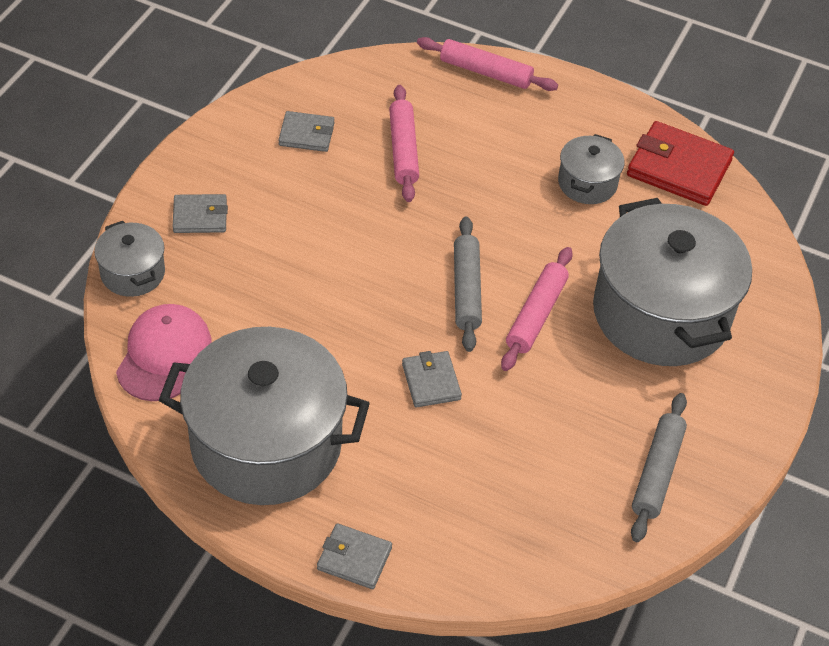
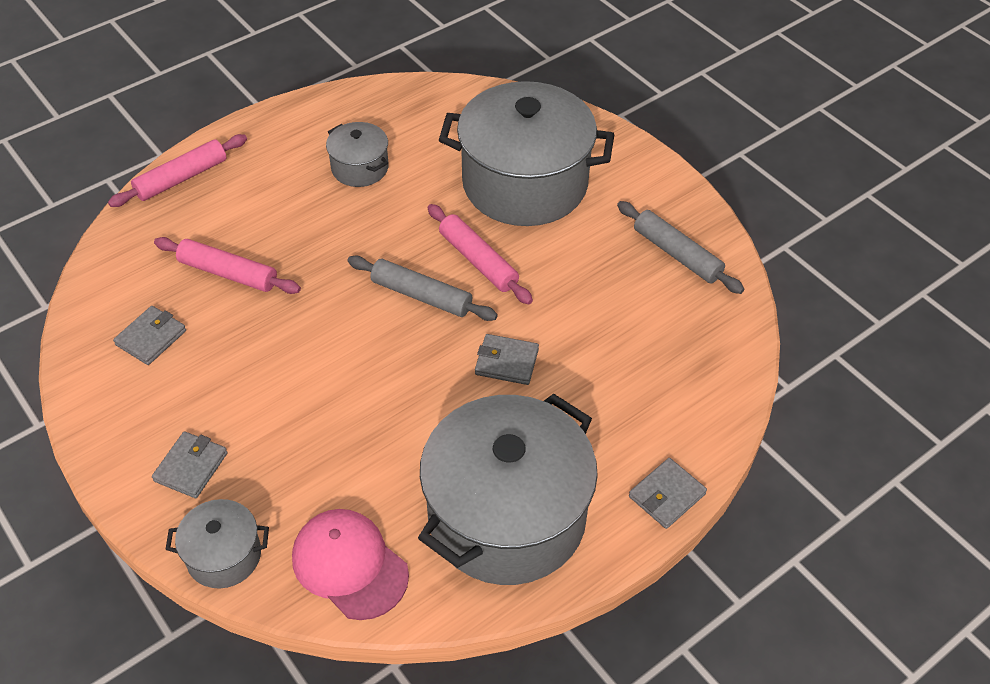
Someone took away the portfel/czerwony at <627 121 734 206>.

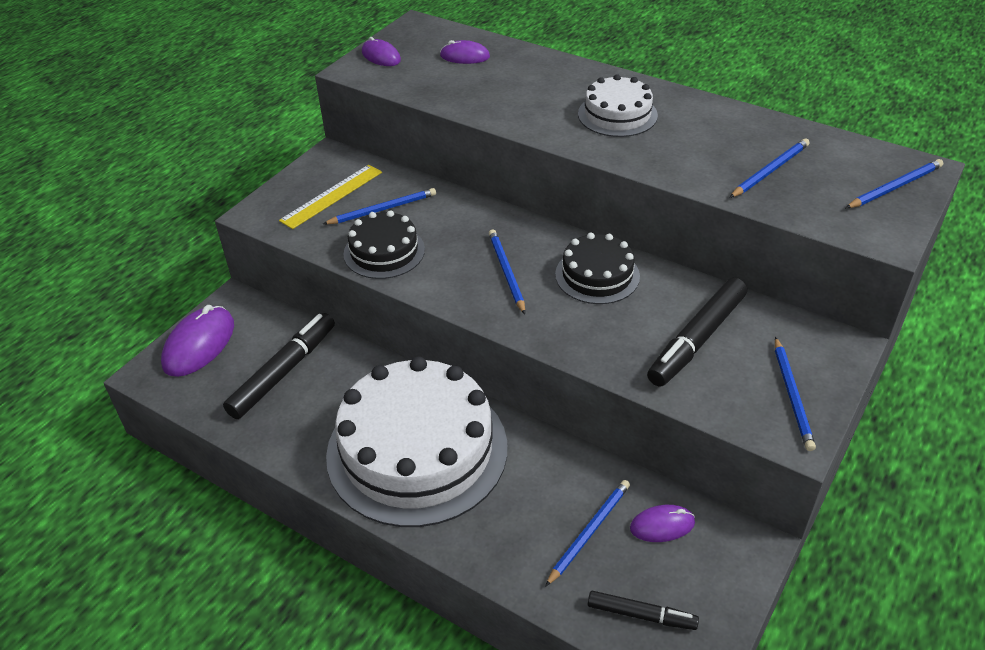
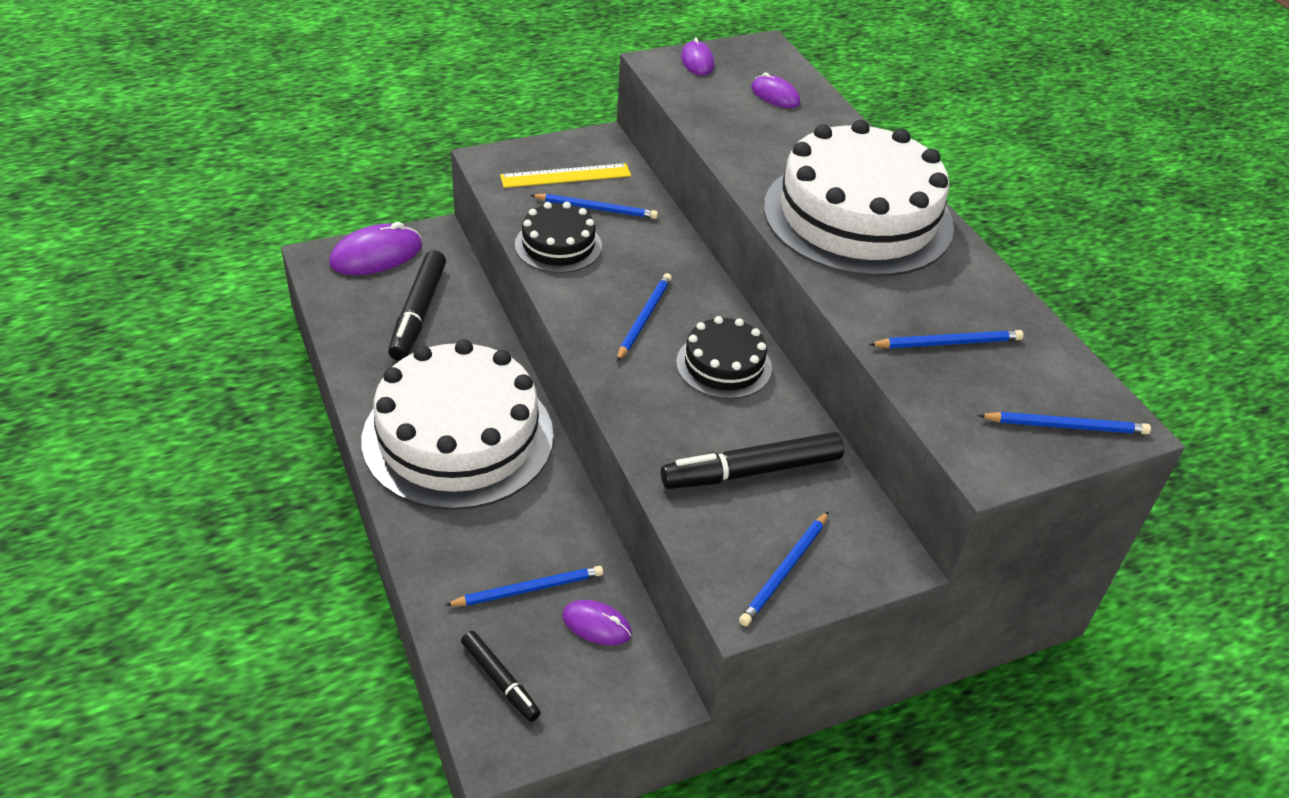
Someone rotated the flamaster/czarny at <223 313 335 419> by 120 degrees clockwise. Someone scaled the tort/biały at <578 74 658 137> by 2.04.

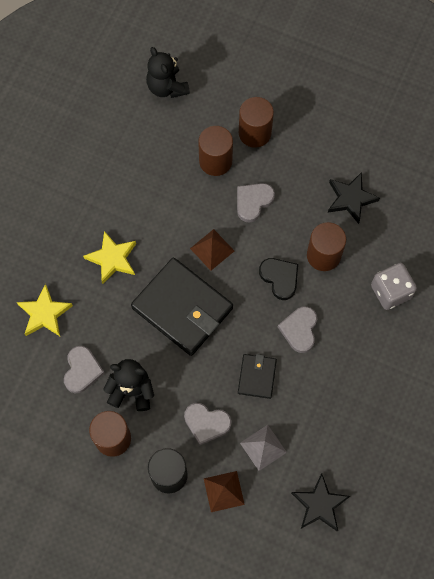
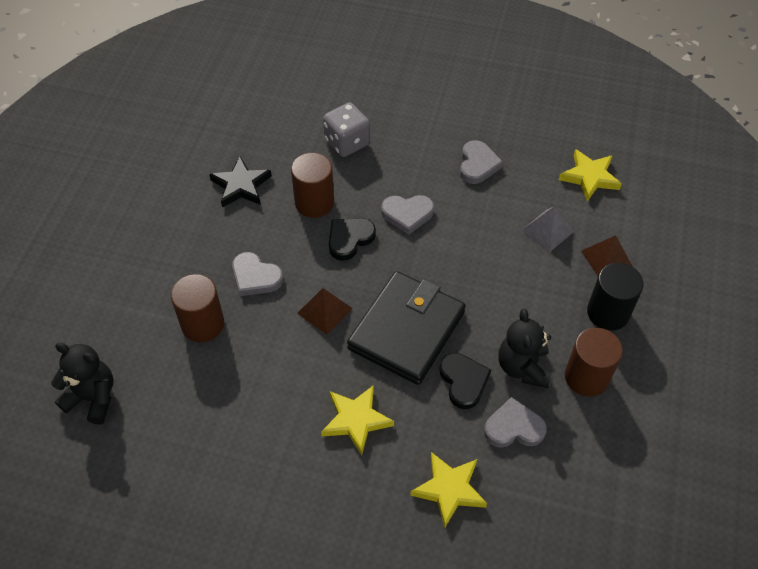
Someone took away the portfel/czarny at <238 354 277 399>. Someone took away the walec/brązowy at <239 97 274 148>. Someone put down the serce/czarny at <439 353 491 409>. Someone carried the serce/szary from <184 403 232 445> to <460 140 503 184>. Someone repainted the gwiazda/czarny at <291 473 350 531>, which became the gwiazda/żółty at <559 149 622 201>. Someone rotated the miś/czarny at <146 47 190 98> by 120 degrees counterclockwise.

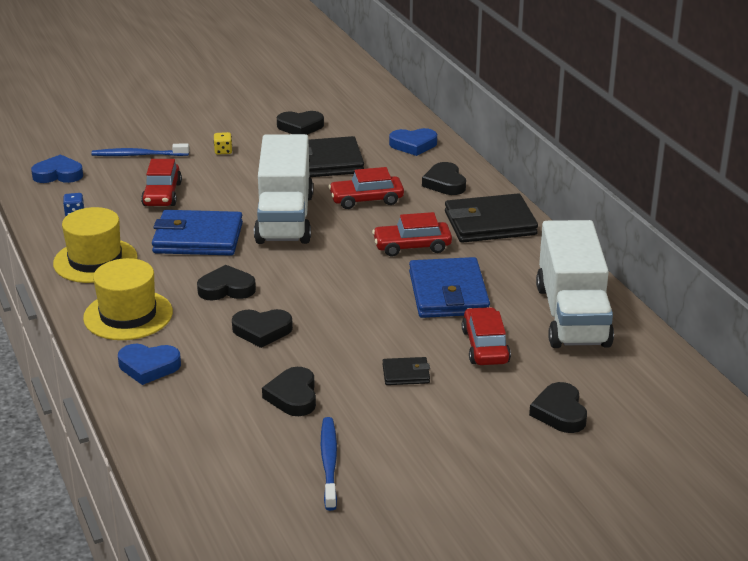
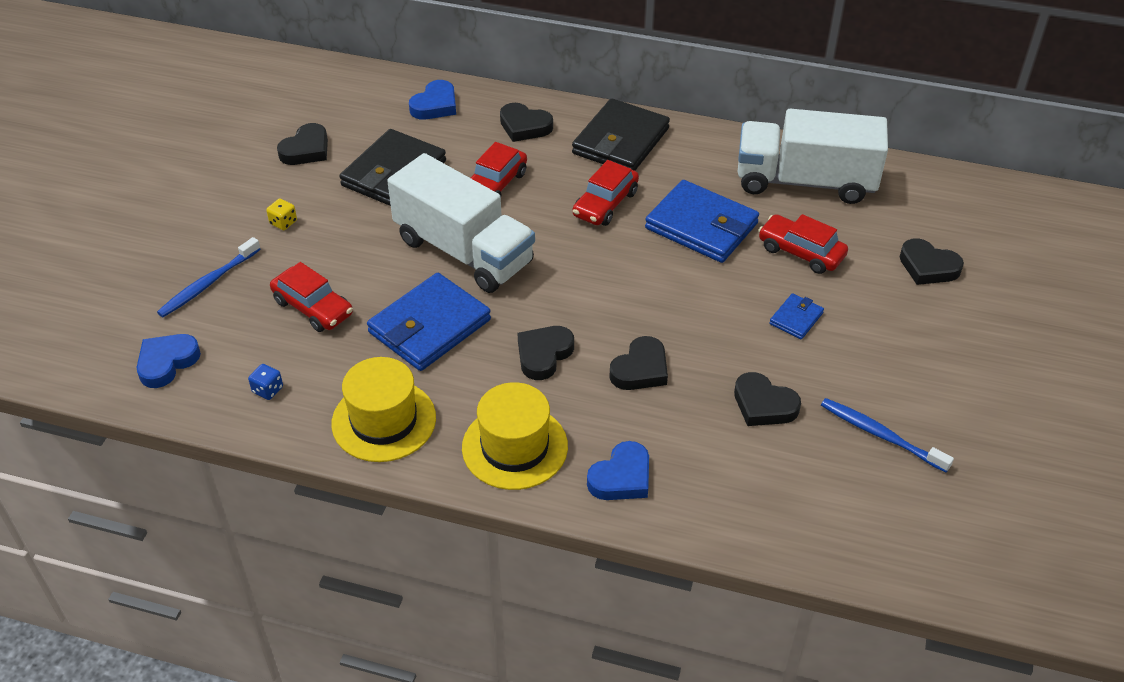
Someone repainted the portfel/czarny at <382 357 430 385>, which became the portfel/niebieski at <770 293 824 339>. Someone rotated the ciężarówka/biały at <536 220 614 348> by 150 degrees clockwise.

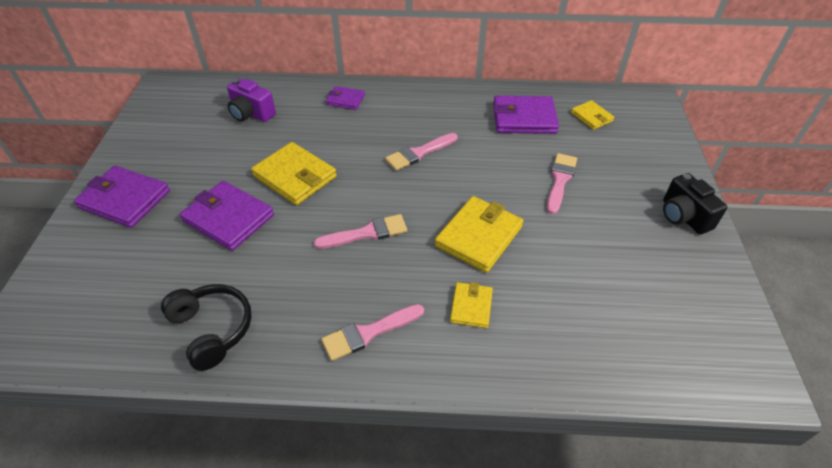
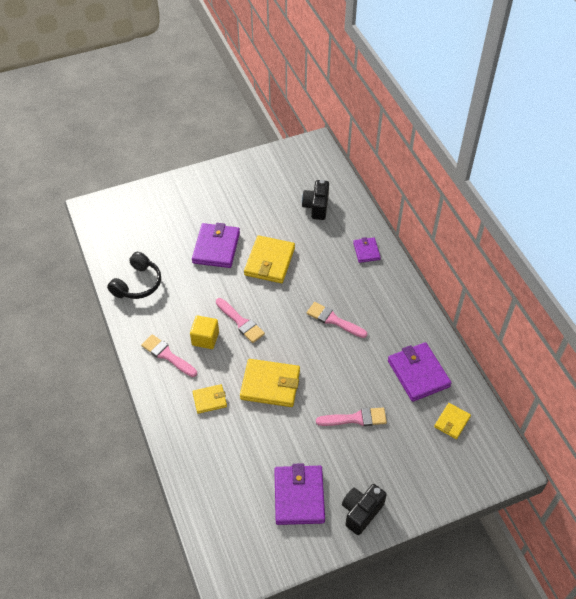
Someone put down the sześcian/żółty at <190 316 219 349>. Someone carried the portfel/fioletowy from <74 166 170 228> to <274 463 325 525>. Someone repainted the aparat fotograficzny/fioletowy at <227 78 276 122>, which became the aparat fotograficzny/czarny at <302 180 329 220>.

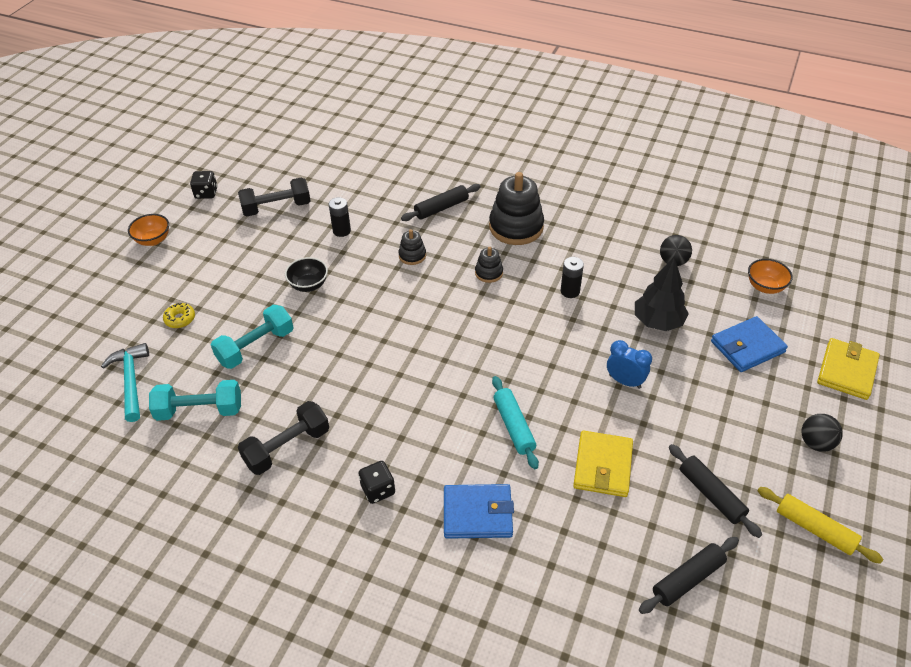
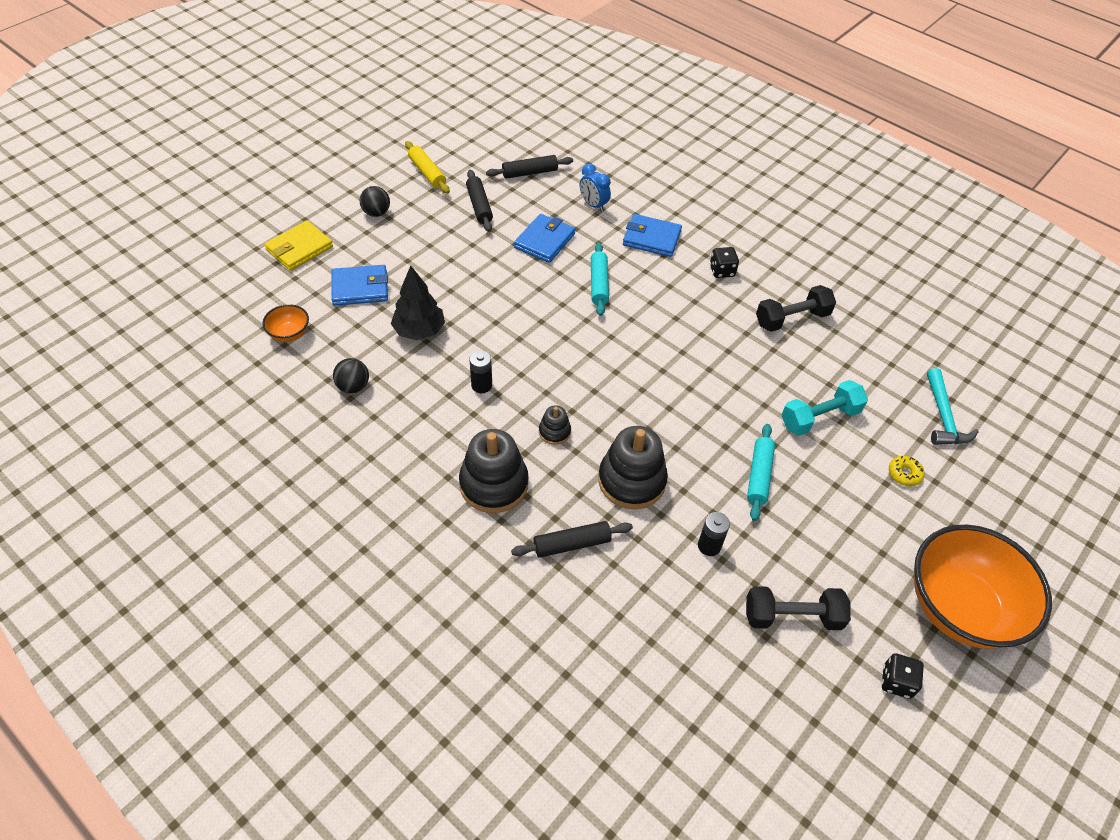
Someone took away the hantel/turkusowy at <149 380 241 421>. Someone carried the budzik/niebieski from <607 340 652 389> to <580 164 611 212>. Someone swapped the miska/czarny at <285 257 328 292> for the wałek do ciasta/turkusowy at <747 424 775 521>. Someone repainted the portfel/żółty at <573 430 633 497>, which became the portfel/niebieski at <514 214 575 263>. Someone scaled the miska/pomarańczowy at <128 214 169 246> by 2.36. Someone scaled the zabawka nakładanka/czarny at <398 229 426 265> by 2.04.

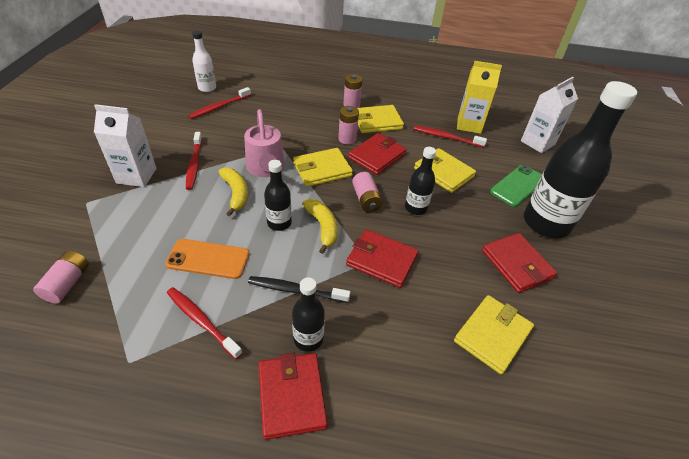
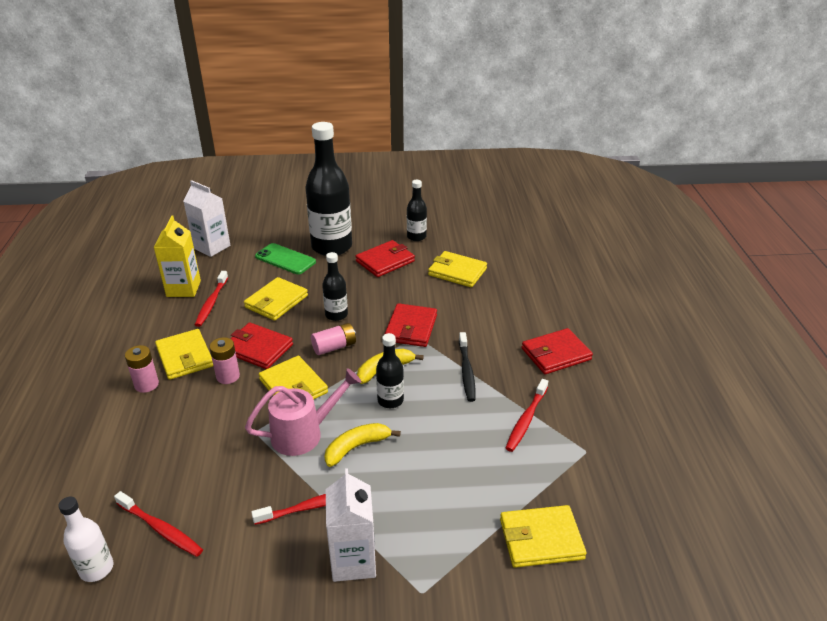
Someone took away the telefon/pomarańczowy at <165 239 250 279>. Someone carried the butelka/czarny from <292 277 325 352> to <407 180 427 241>. Someone swapped the bateria/różowy at <33 250 89 304> for the portfel/żółty at <500 505 587 568>.

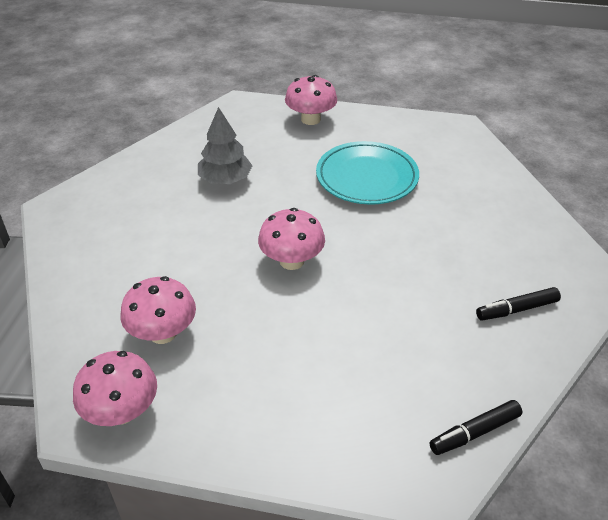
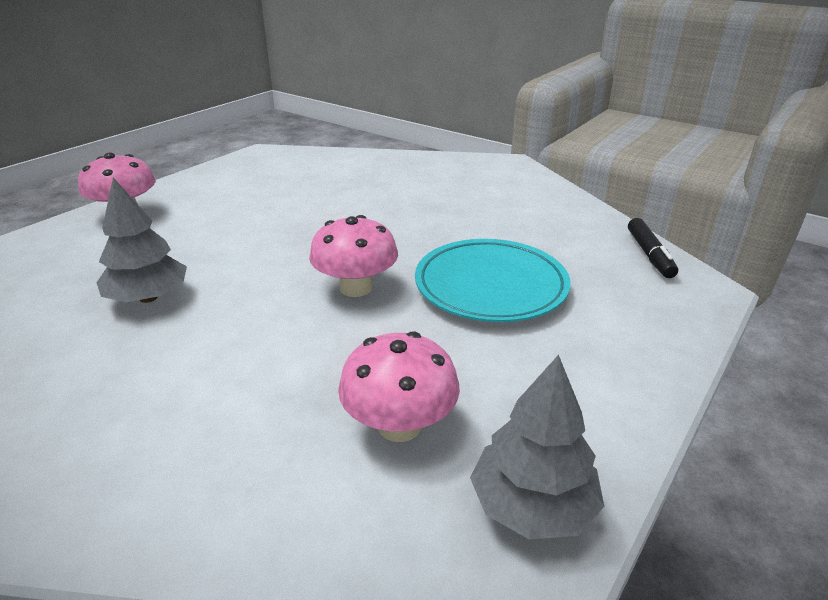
Someone took away the flamaster/czarny at <476 287 561 320>. Someone carried the talerz/turkusowy from <316 141 419 205> to <415 239 571 322>. Someone swapped the grzyb/różowy at <73 351 157 426> for the drzewko/szary at <470 355 604 539>.

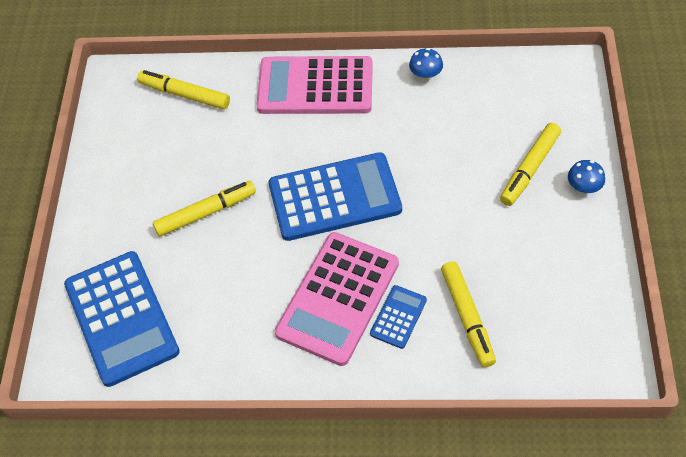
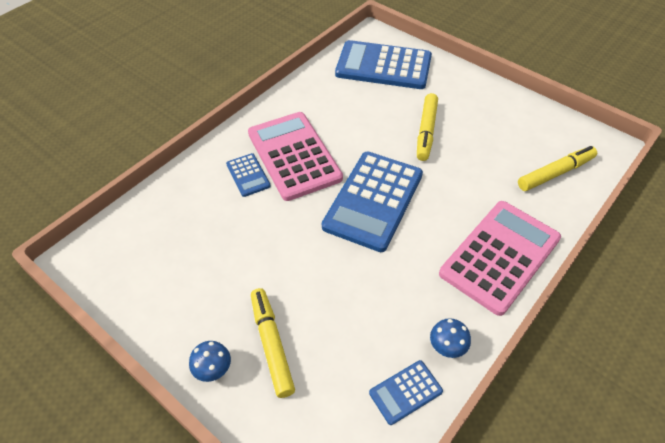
Someone took away the flamaster/żółty at <441 261 496 367>. Someone put down the kalkulator/niebieski at <369 360 443 425>.

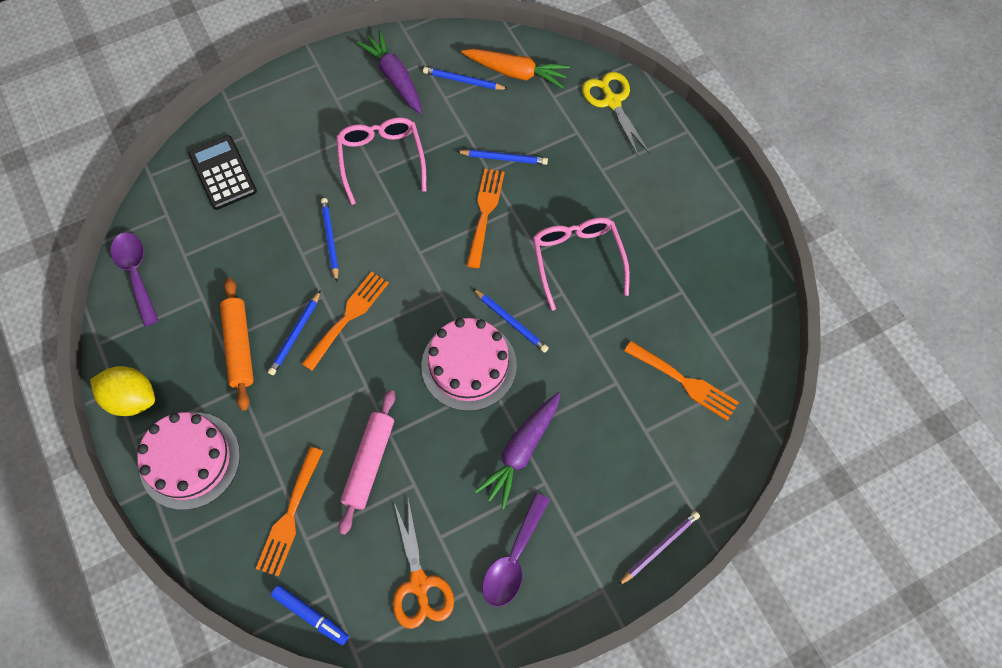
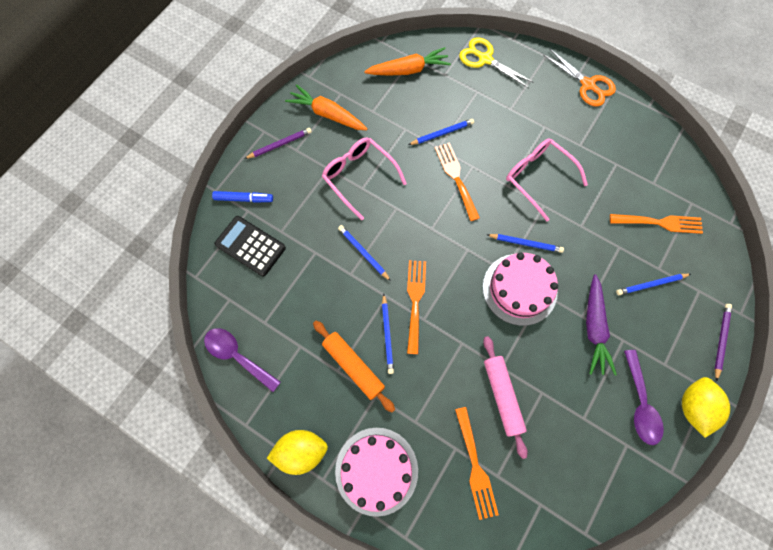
Someone put down the ołówek/fioletowy at <244 128 312 159>. Someone put down the cytryna/żółty at <682 377 730 438>. Someone carried the flamaster/niebieski from <271 585 349 645> to <212 191 273 203>. Someone carried the nożyczki/pomarańczowy from <393 498 454 629> to <543 49 616 106>. Someone carried the ołówek/niebieski from <423 67 508 90> to <616 274 691 295>. Someone repainted the marchewka/fioletowy at <356 31 422 114>, which became the marchewka/pomarańczowy at <285 84 367 130>.

